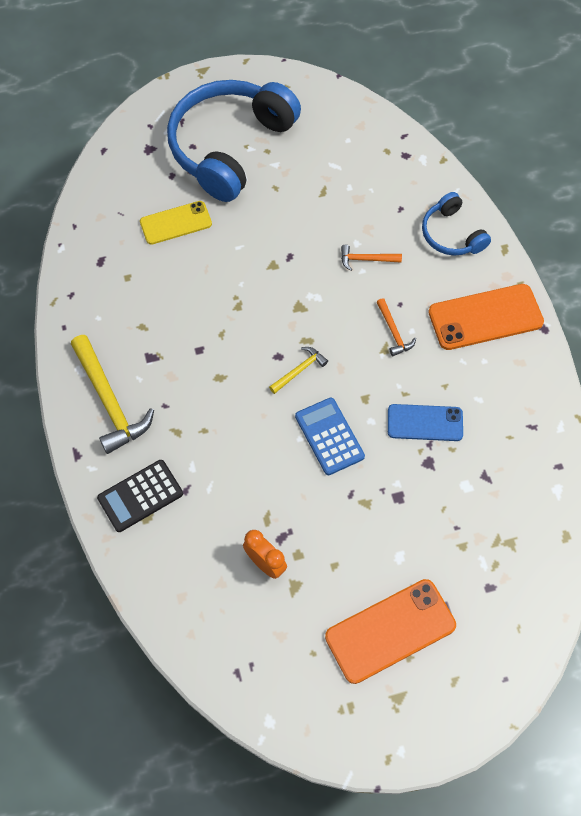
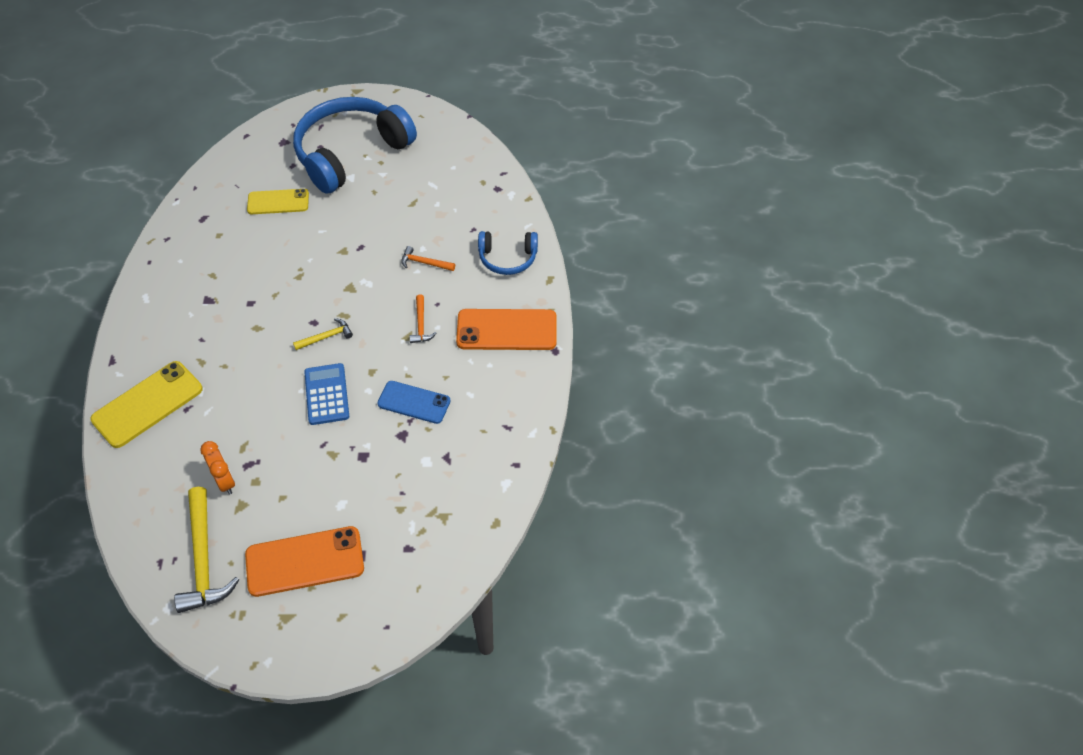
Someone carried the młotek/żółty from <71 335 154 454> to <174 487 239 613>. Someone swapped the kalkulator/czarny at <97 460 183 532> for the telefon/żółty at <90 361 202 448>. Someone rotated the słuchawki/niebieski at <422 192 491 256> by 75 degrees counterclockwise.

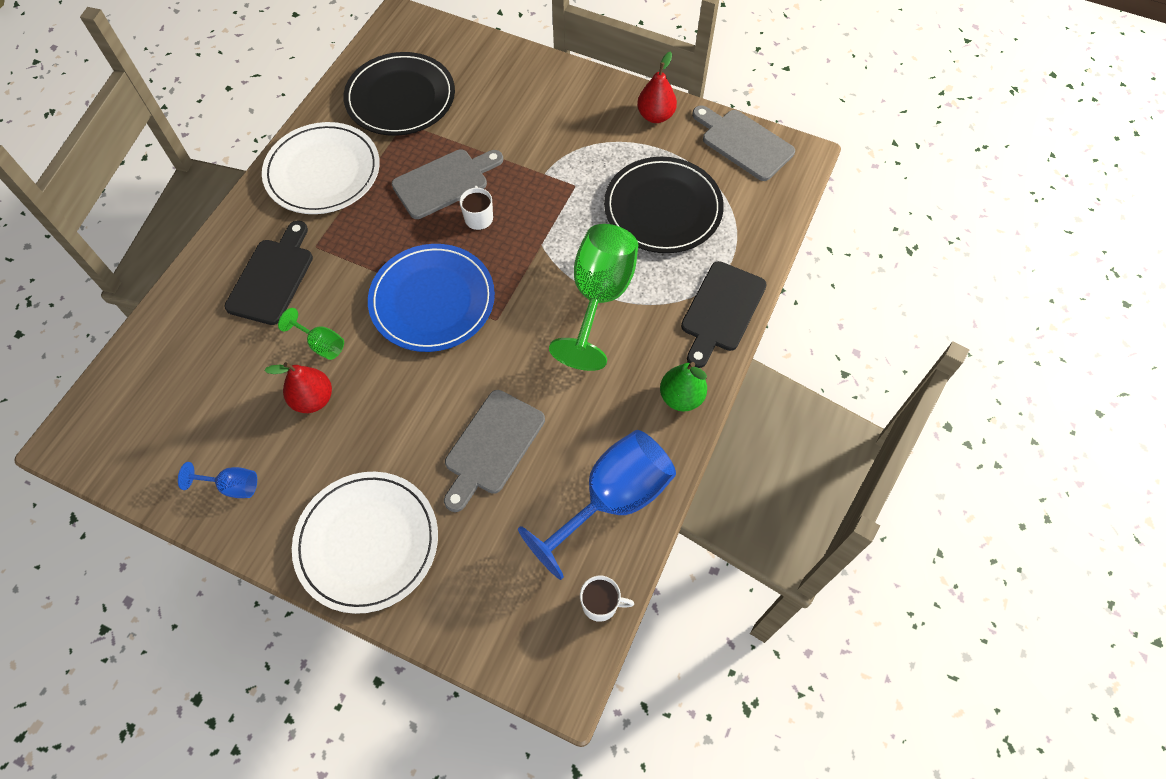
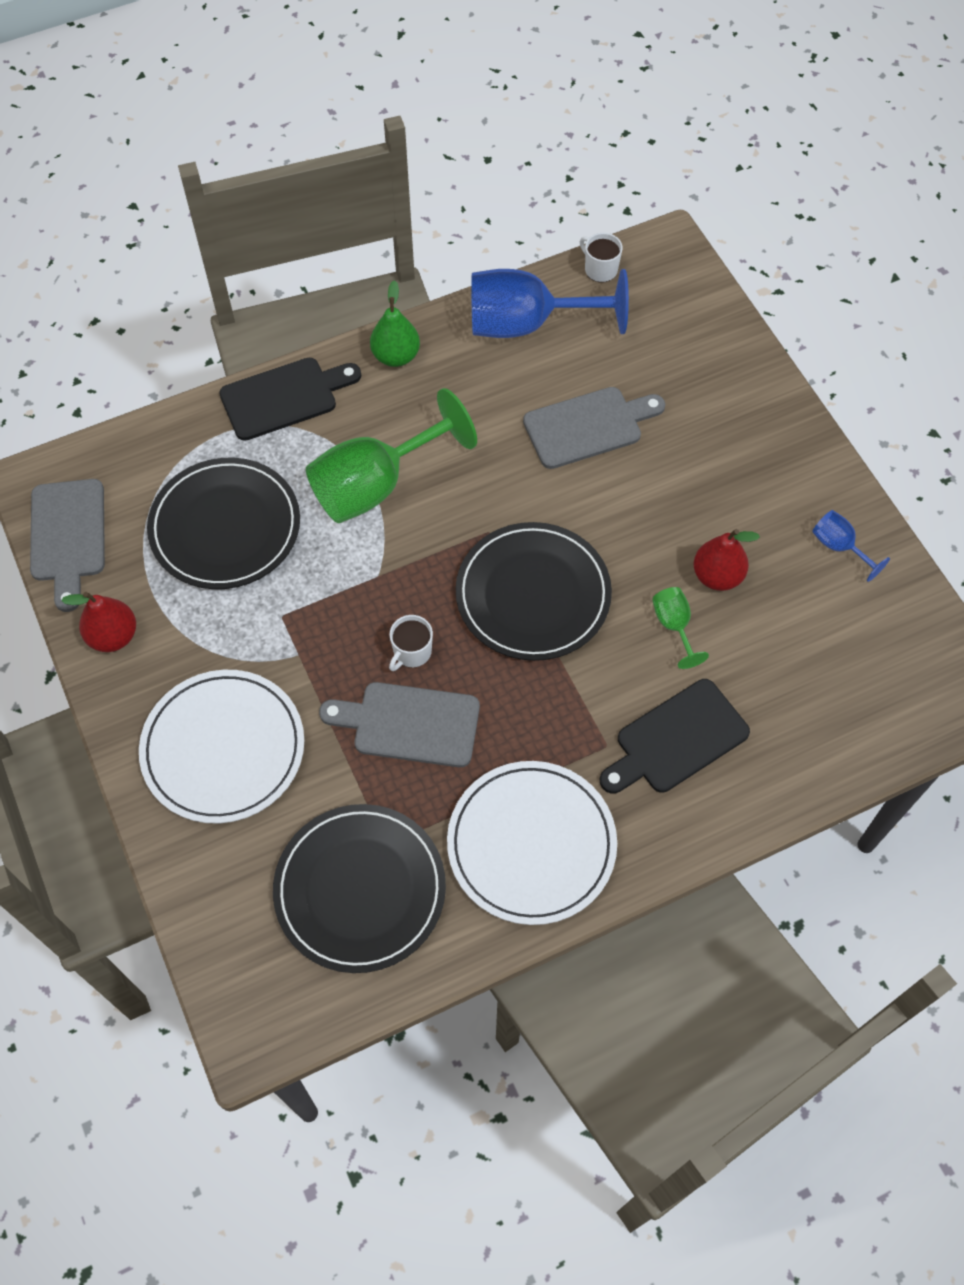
Someone carried the talerz/biały from <292 472 438 614> to <139 670 304 823>. Someone repainted the talerz/niebieski at <368 244 495 352>, which became the talerz/czarny at <456 522 612 661>.

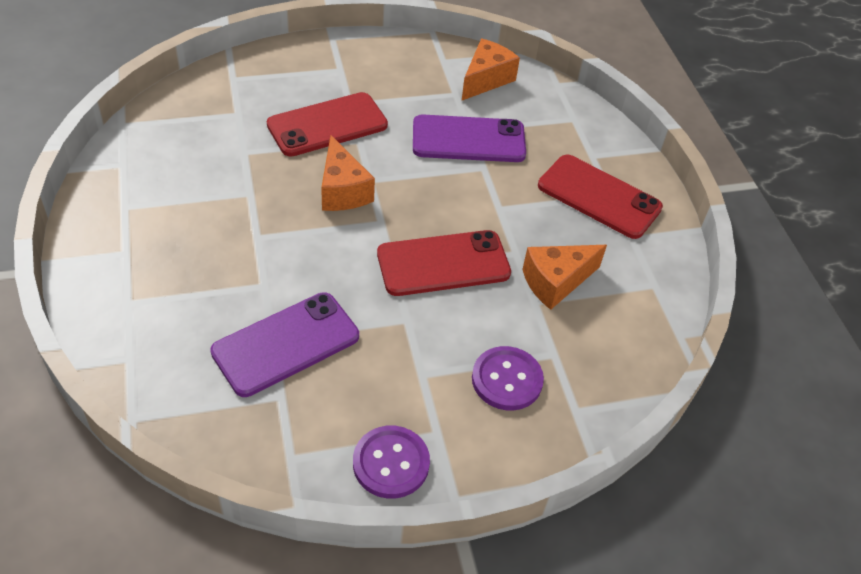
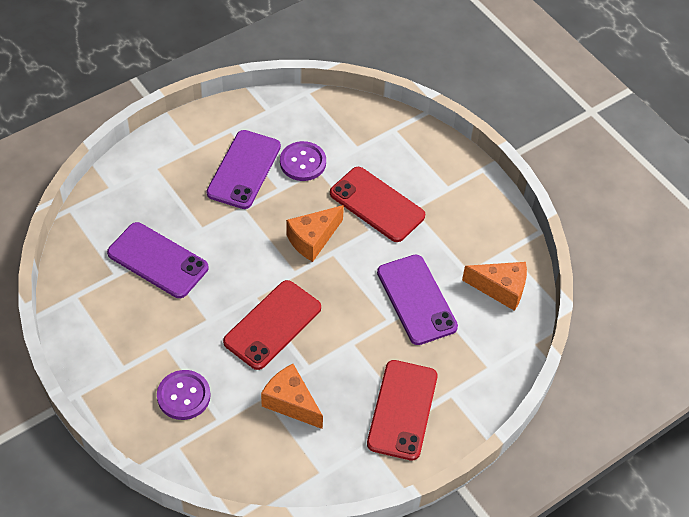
Someone put down the telefon/fioletowy at <206 130 281 209>. Someone carried the guzik/fioletowy from <353 425 430 499> to <280 141 326 181>. Someone rotated the telefon/czerwony at <377 230 511 296> by 75 degrees clockwise.

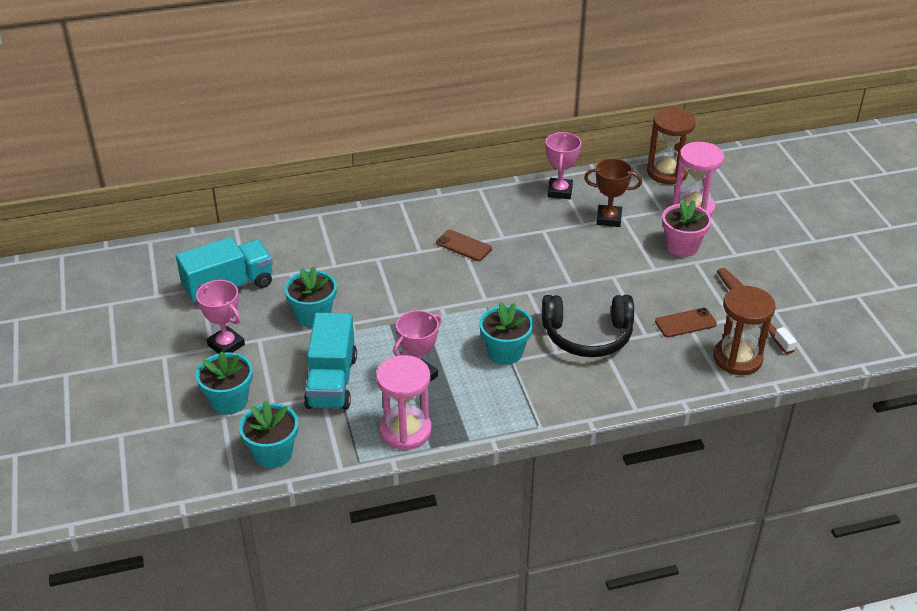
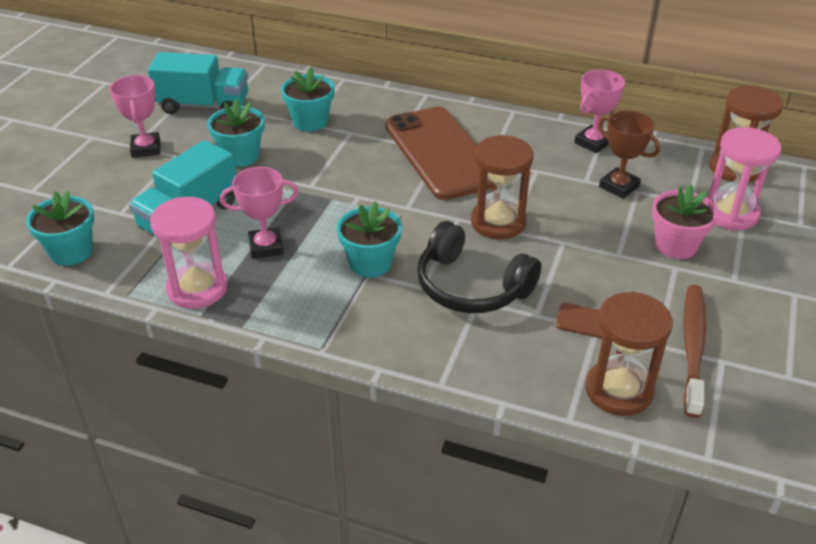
Someone put down the klepsydra/brązowy at <471 135 534 239>. Someone carried the doniczka/turkusowy from <196 351 253 415> to <281 67 335 132>. Someone scaled the telefon/brązowy at <436 230 492 261> by 2.38.

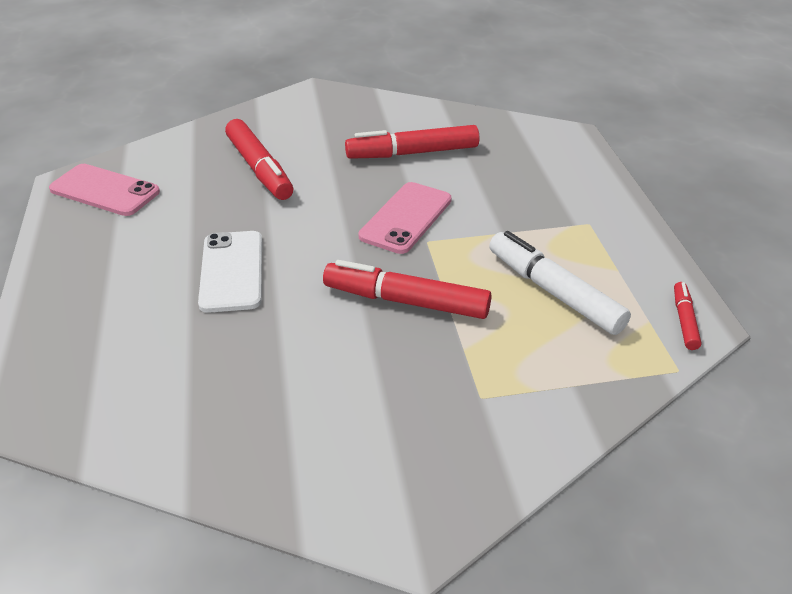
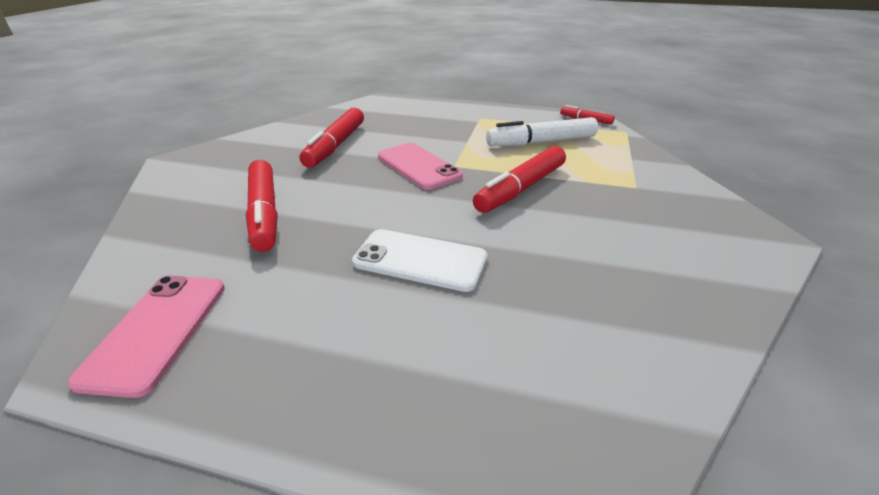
Someone rotated the telefon/różowy at <49 164 160 216> by 45 degrees counterclockwise. Someone rotated the flamaster/czerwony at <225 119 293 200> by 75 degrees clockwise.

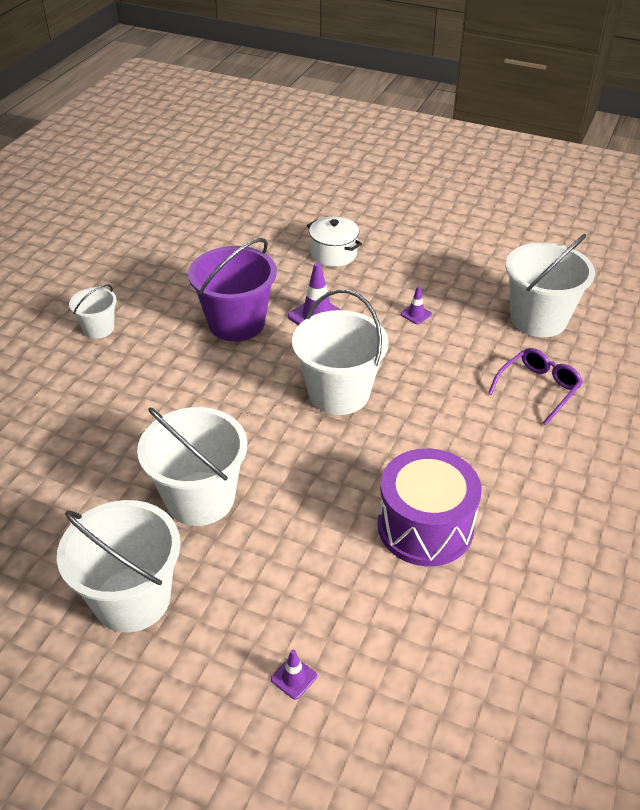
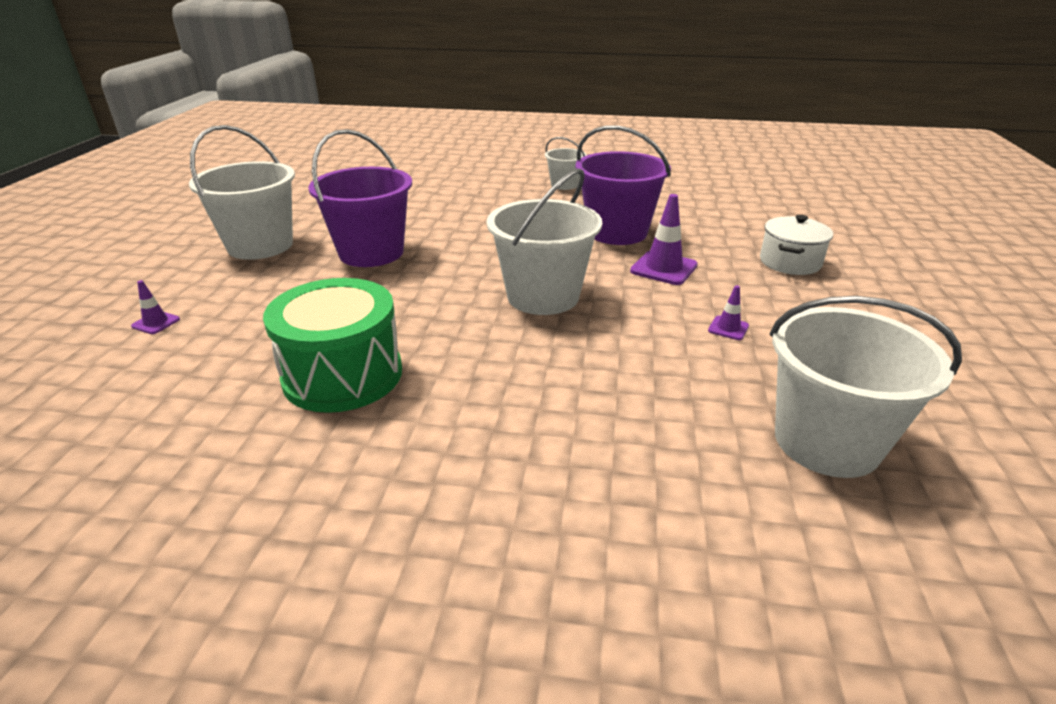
Someone took away the okulary/fioletowy at <488 348 583 425>. Someone repainted the wiadro/biały at <137 407 247 526>, which became the wiadro/fioletowy at <308 129 412 267>. Someone repainted the bęben/fioletowy at <378 448 482 566>, which became the bęben/zielony at <263 278 402 413>.

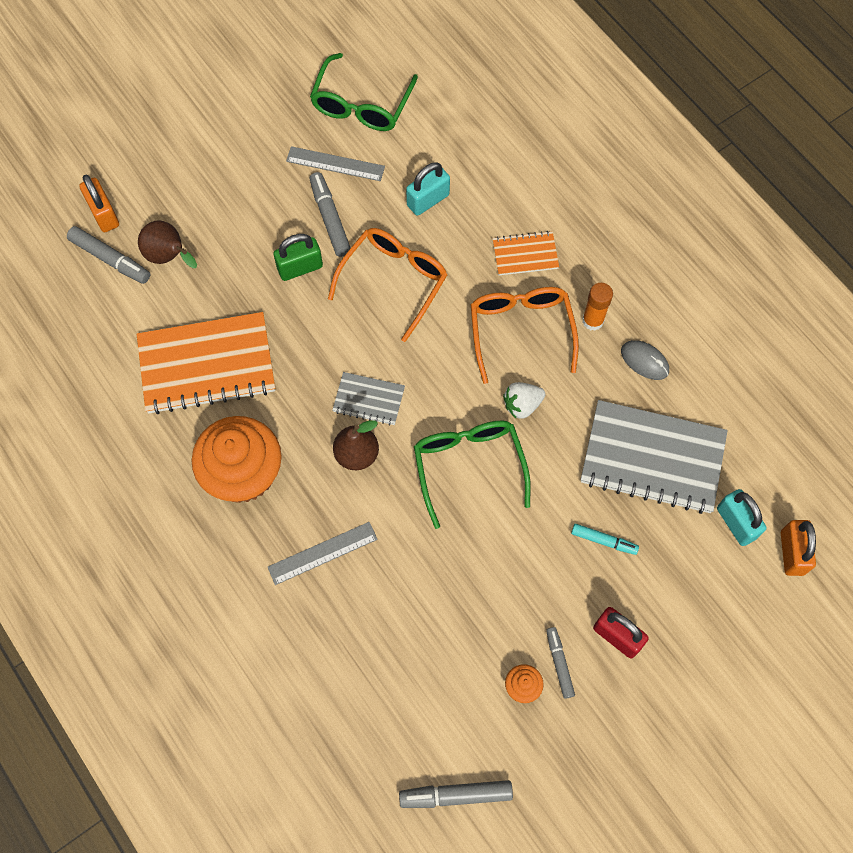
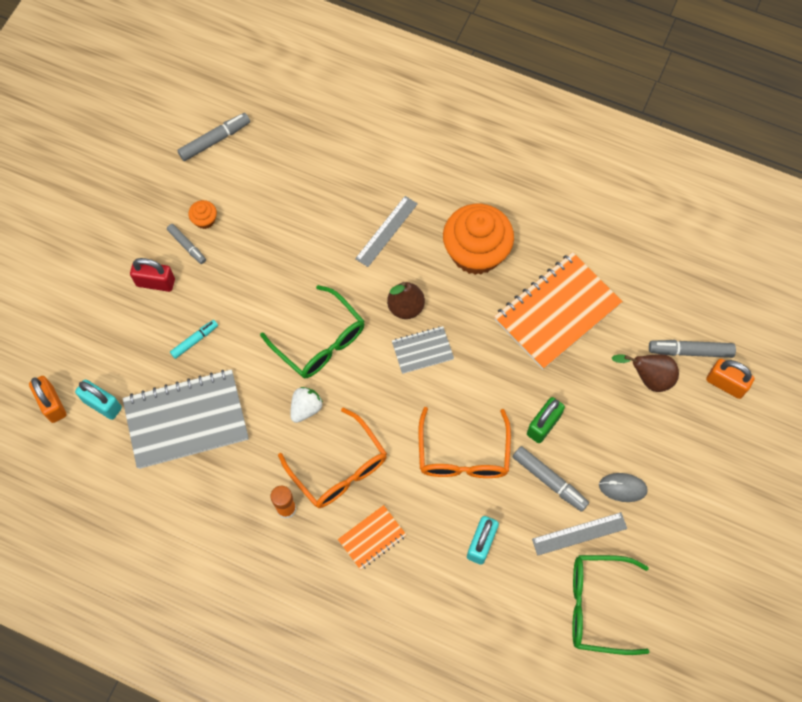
Someone carried the myszka/szary from <621 340 669 380> to <599 473 648 502>. Someone rotated the okulary/zielony at <310 53 418 131> by 75 degrees counterclockwise. Someone rotated the flamaster/turkusowy at <571 524 639 555> by 150 degrees clockwise.

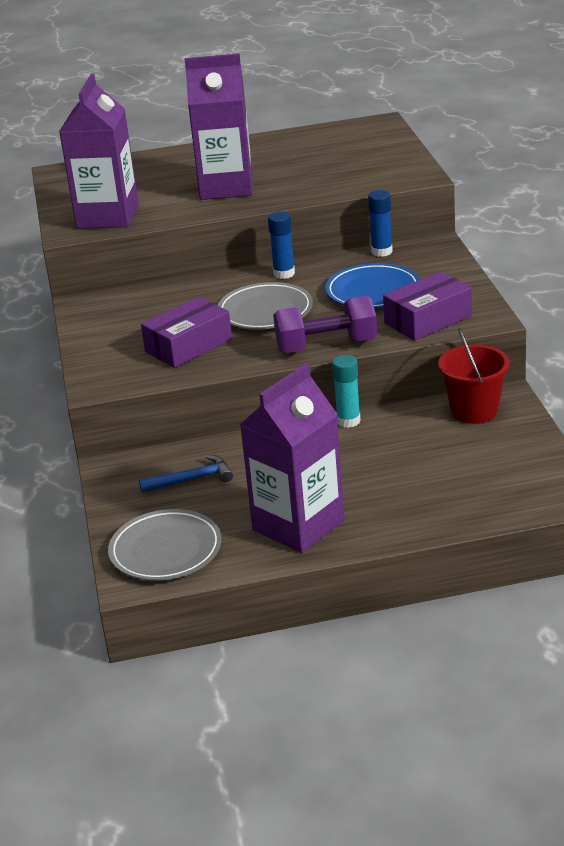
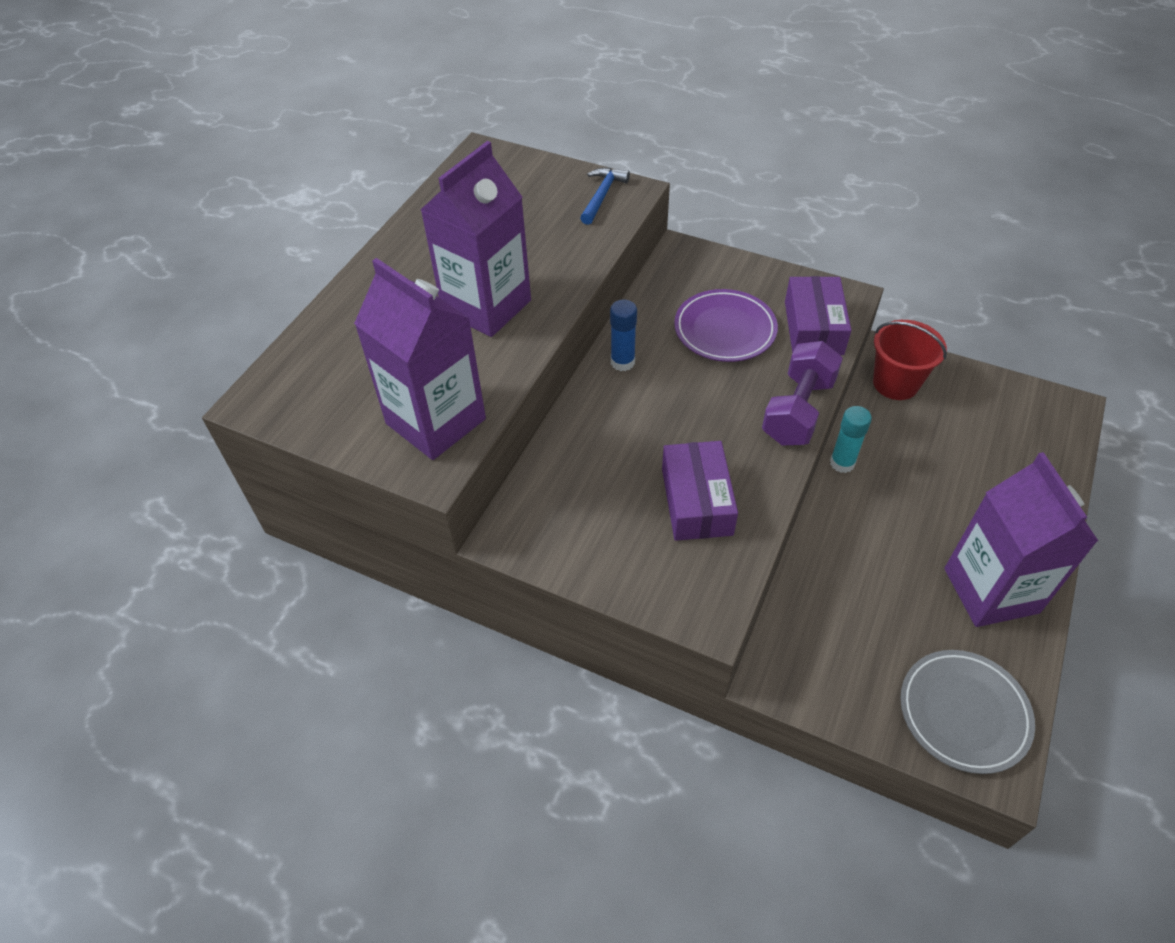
Someone took away the talerz/szary at <218 282 313 329>. Someone took away the klej w sztyfcie/niebieski at <368 190 393 257>. Someone carried the młotek/niebieski from <139 455 233 493> to <580 168 630 225>. Someone repainted the talerz/niebieski at <325 263 420 309>, which became the talerz/fioletowy at <674 289 778 362>.

